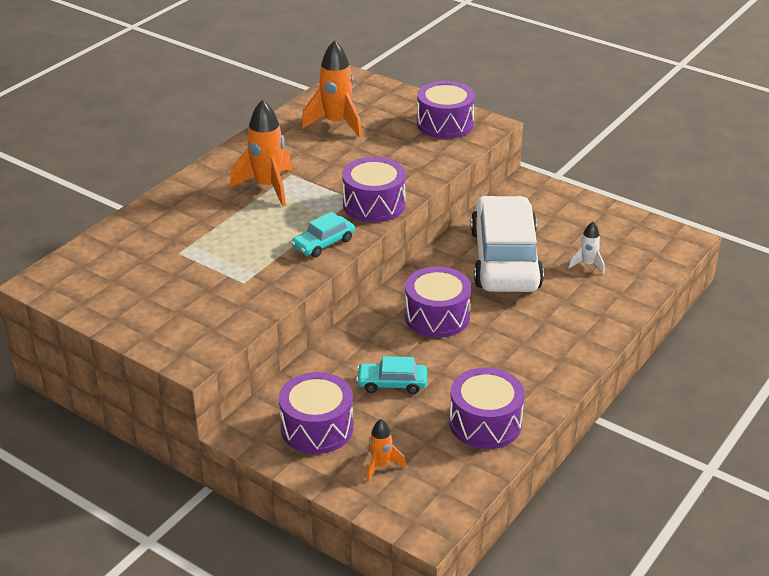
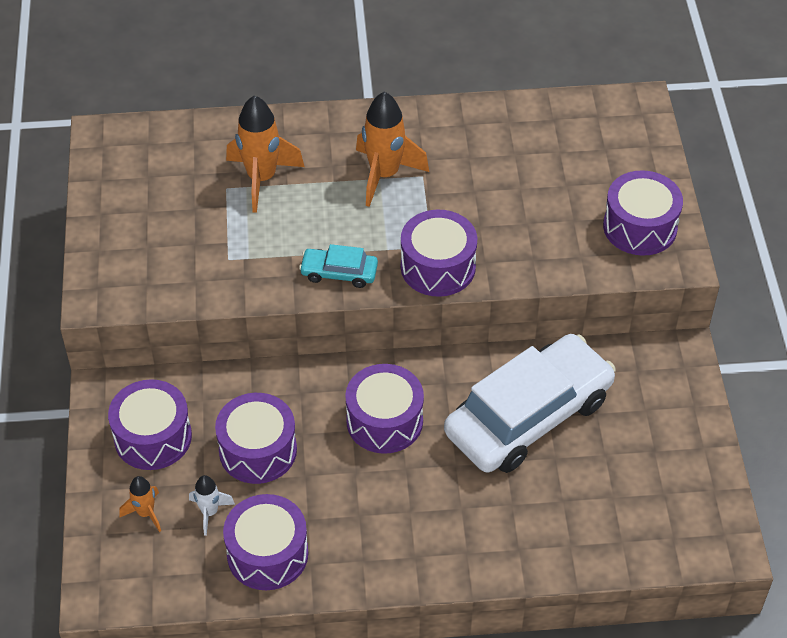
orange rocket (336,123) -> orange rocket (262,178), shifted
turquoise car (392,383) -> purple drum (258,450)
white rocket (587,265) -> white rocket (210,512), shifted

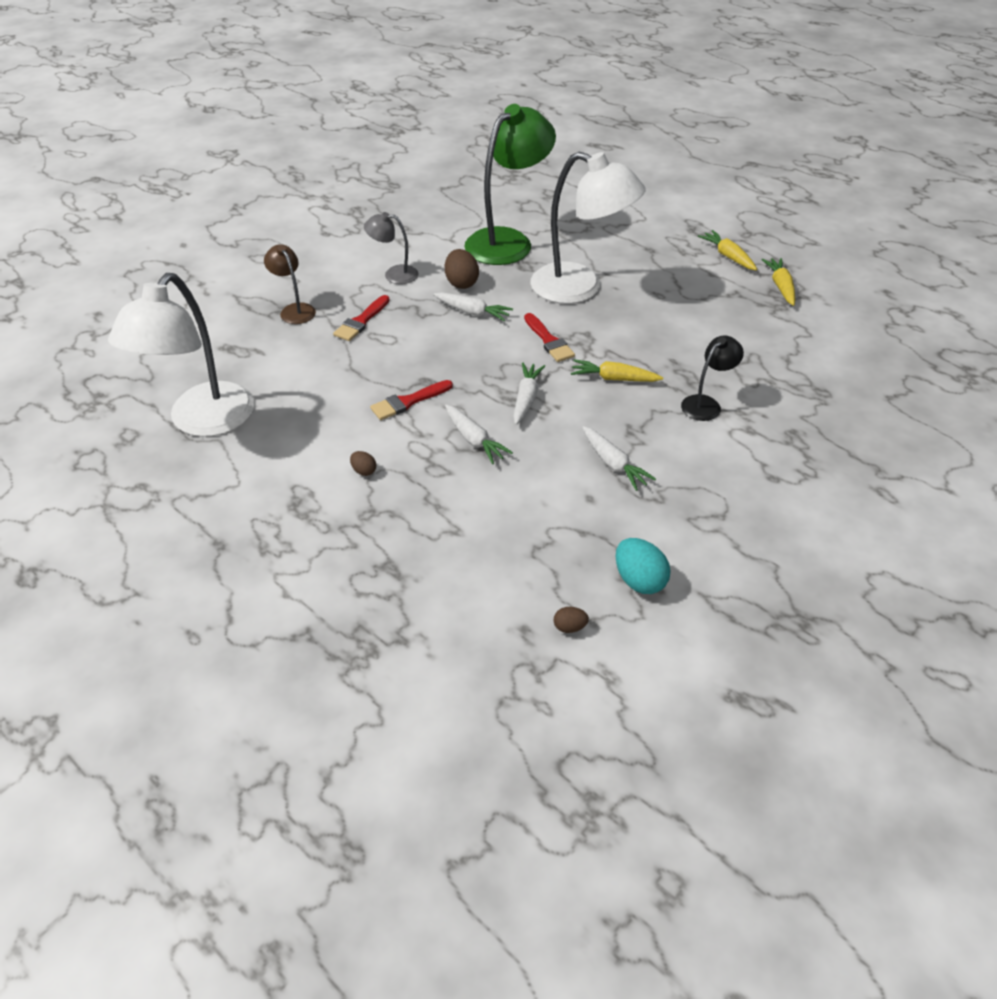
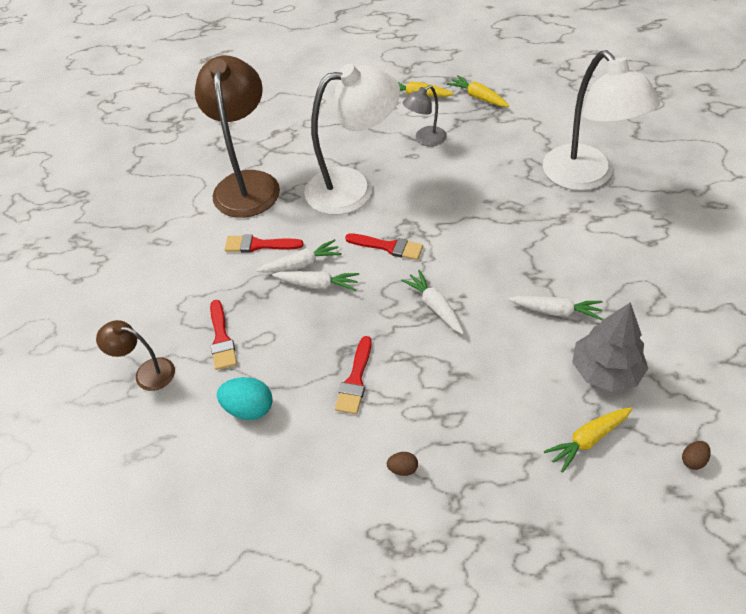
white lamp (203,421) -> white lamp (586,177), shifted
grey lamp (394,274) -> grey lamp (425,139), shifted
brown egg (461,283) -> red brush (259,245)
white carrot (474,440) -> white carrot (317,284), shifted
green lamp (508,241) -> brown lamp (247,183)
yellow carrot (614,378) -> yellow carrot (588,440), shifted
turquoise egg (639,580) -> turquoise egg (249,408), shifted
black lamp (706,404) -> none
none -> grey tree (605,371)

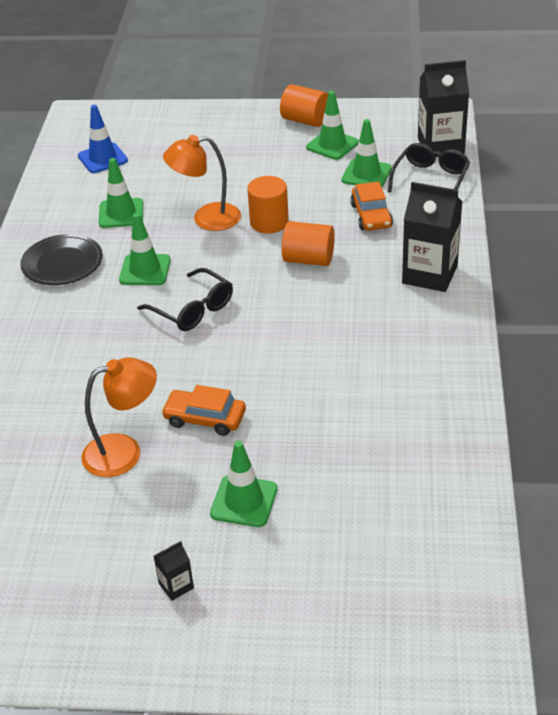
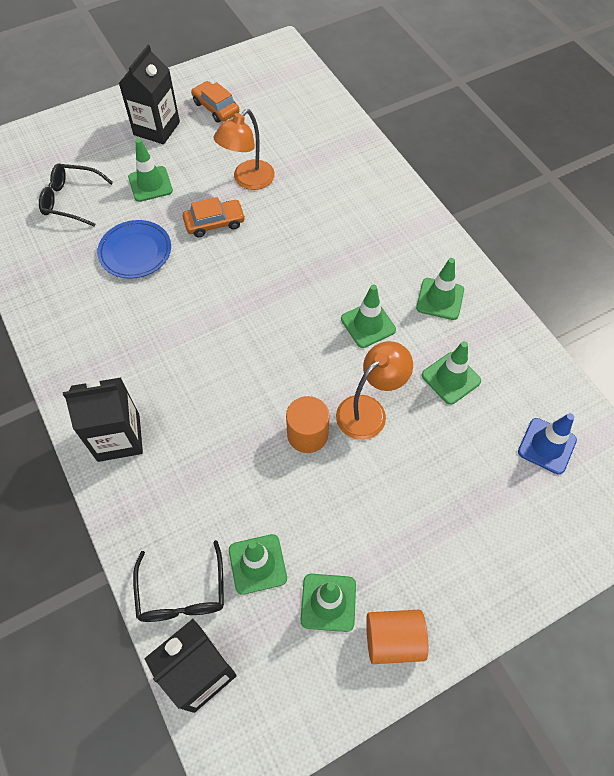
black plate (62,264) -> green traffic cone (440,299)
black glasses (193,309) -> black glasses (71,200), shifted
black carton (176,586) -> black carton (156,128), x2.25
orange cylinder (308,259) -> none
orange car (371,216) -> orange car (216,108), shifted
none -> blue plate (135,252)

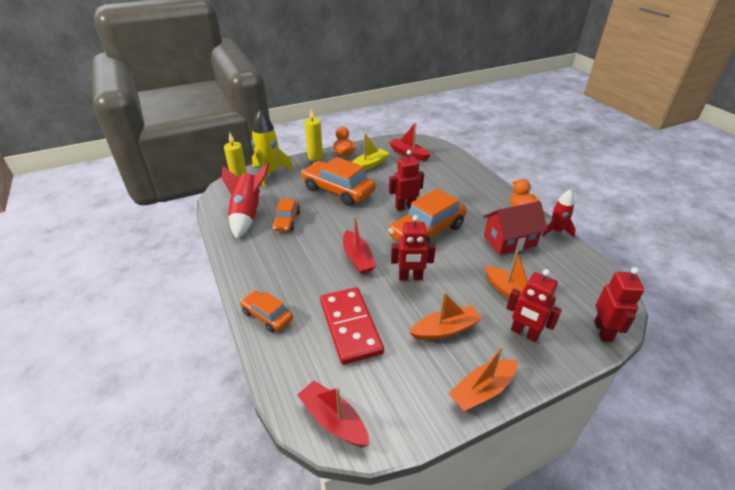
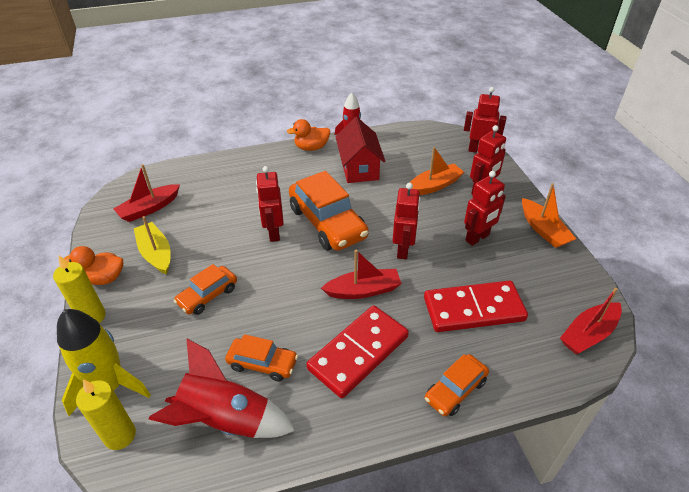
orange car (338,191) -> orange car (208,295), x0.55
orange boat (445,329) -> red robot (477,238)
none -> red domino (358,353)

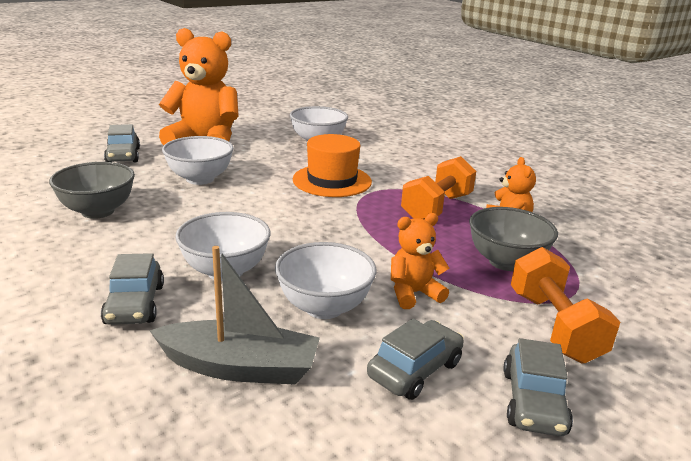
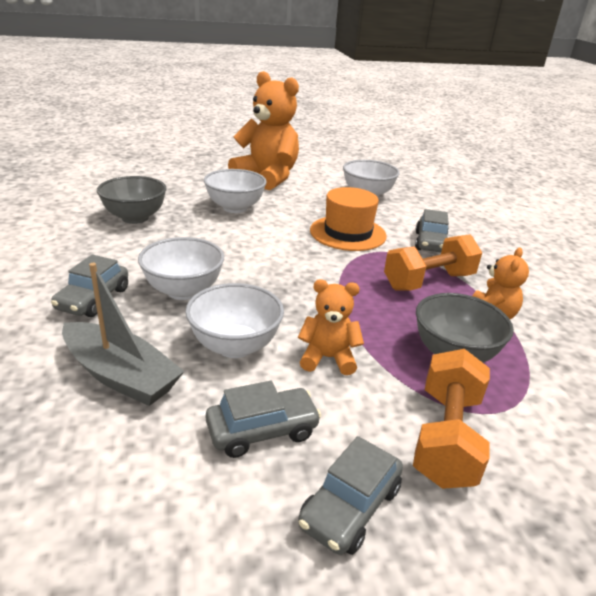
grey car (123,156) -> grey car (430,243), shifted

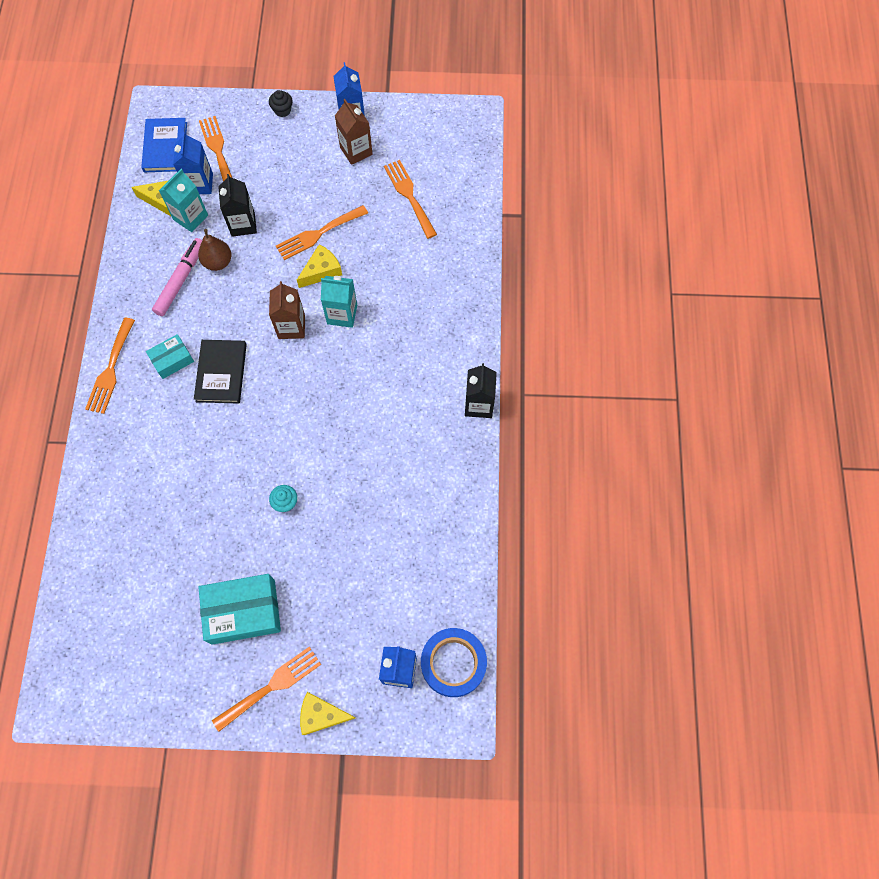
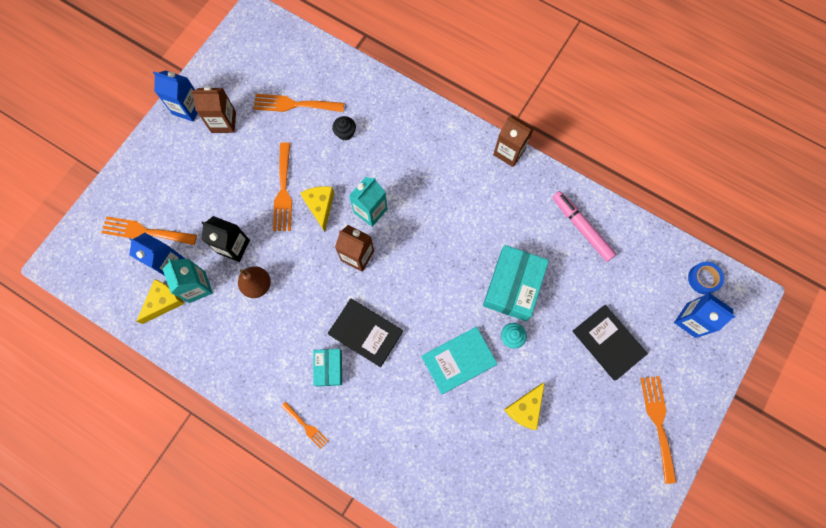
orange fork (110,370) -> orange fork (306,426), x0.57
blue book (165,147) -> none
pink marker (181,280) -> pink marker (581,228), shifted
turquoise box (243,611) -> turquoise box (513,286), shifted
black cupcake (282,110) -> black cupcake (345,133), shifted
yellow cheese (322,715) -> yellow cheese (525,408), shifted
blue tape (453,663) -> blue tape (703,279), x0.57
black carton (479,404) -> brown carton (509,152)
none -> turquoise book (458,360)
none -> black book (608,342)

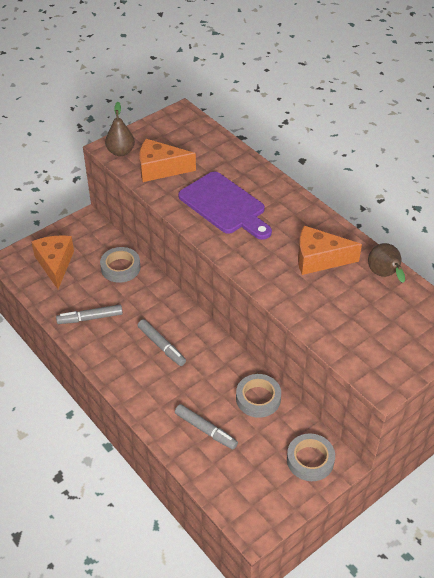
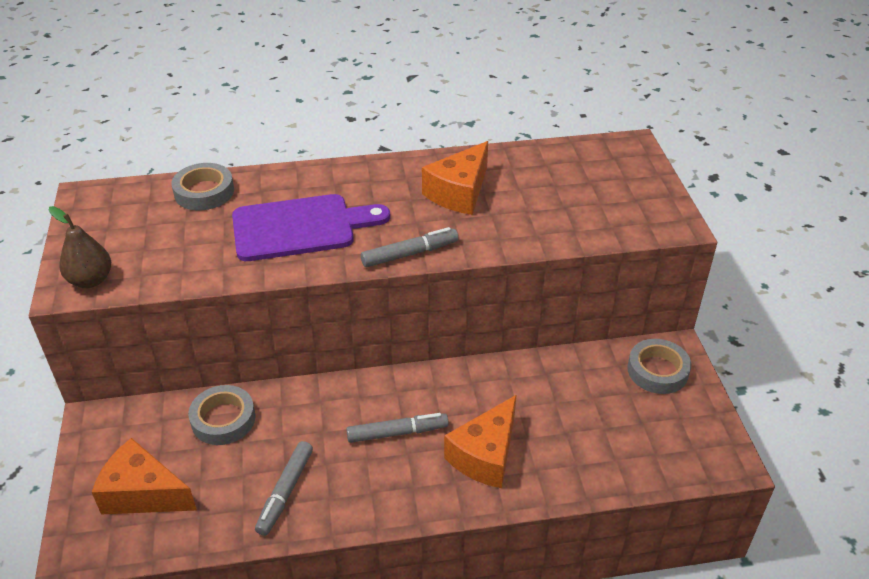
orange cheese (160,169) -> orange cheese (485,455), shifted
grey marker (205,430) -> grey marker (410,254), shifted
grey tape (258,398) -> grey tape (204,192), shifted
brown pear (384,275) -> none

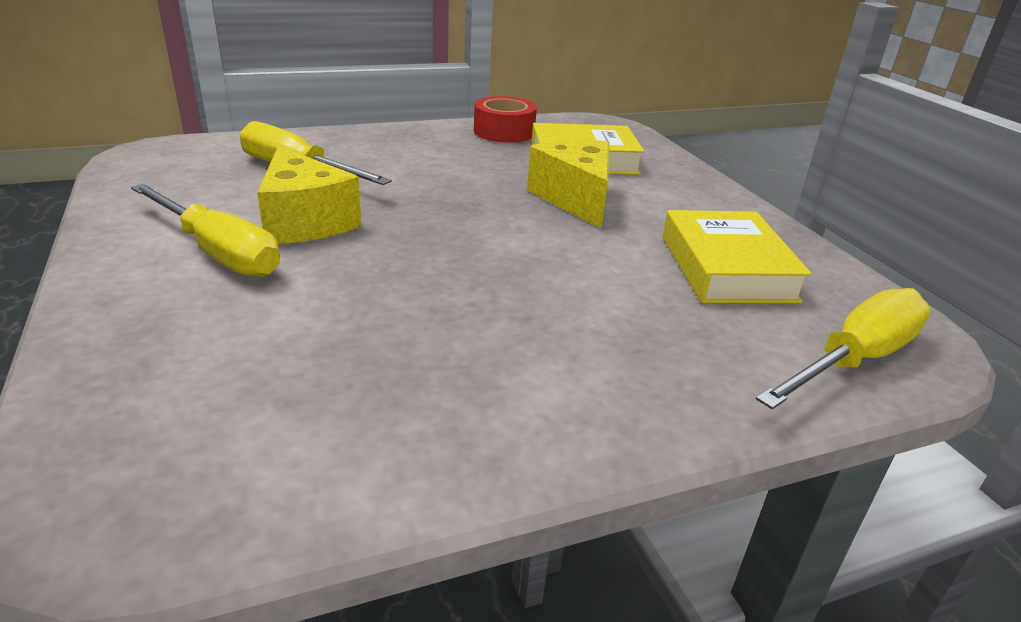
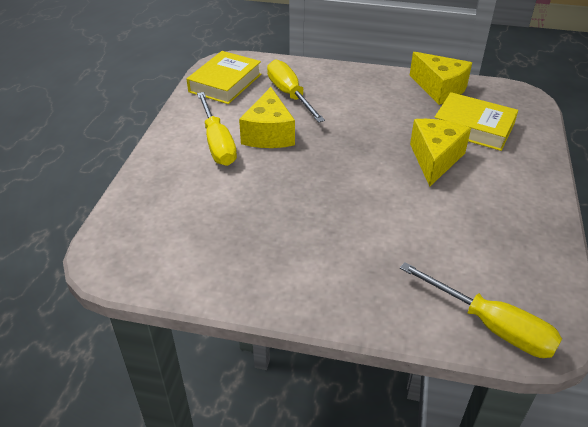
red tape (504,132) -> yellow cheese (440,89)
yellow book (726,268) -> yellow book (225,83), shifted
yellow screwdriver (854,359) -> yellow screwdriver (491,326), 45 degrees clockwise

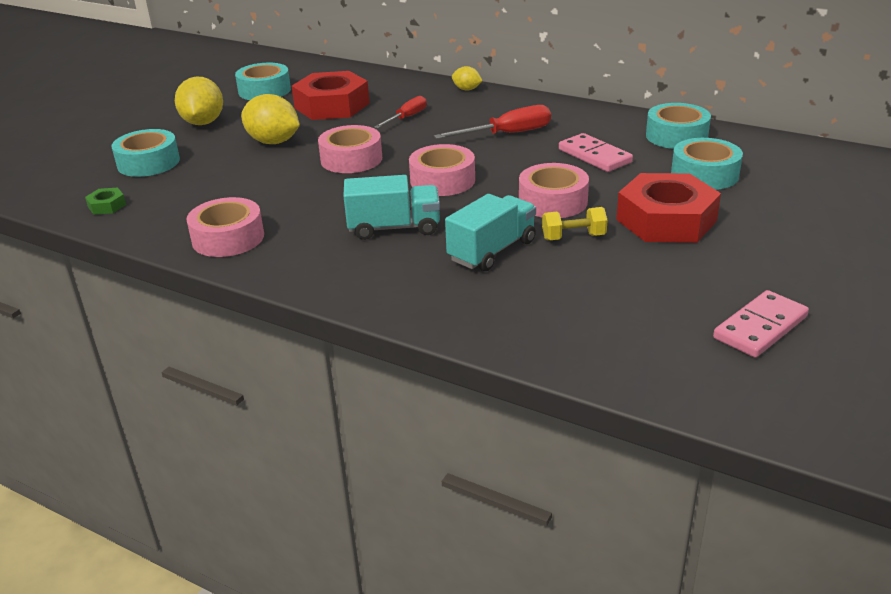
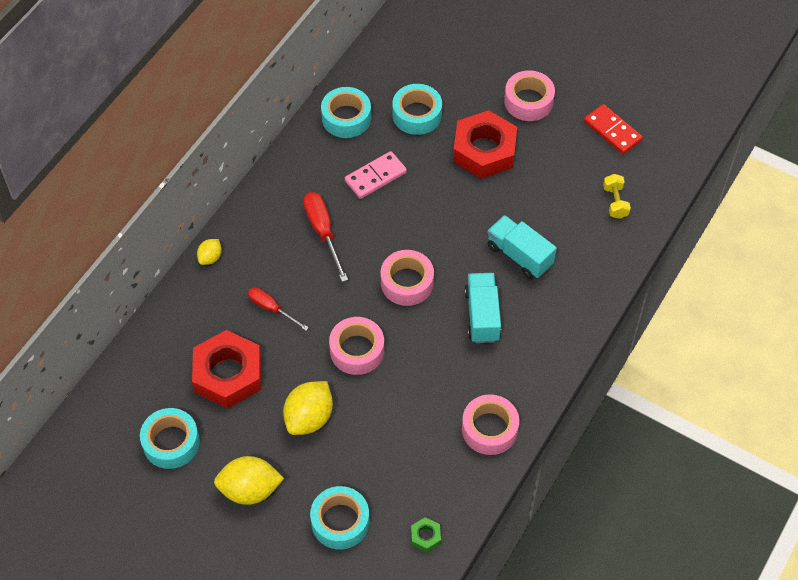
pink tape (553,201) -> pink tape (528,101), shifted
yellow dumbbell (573,237) -> yellow dumbbell (615,202), shifted
pink domino (760,327) -> red domino (612,131)

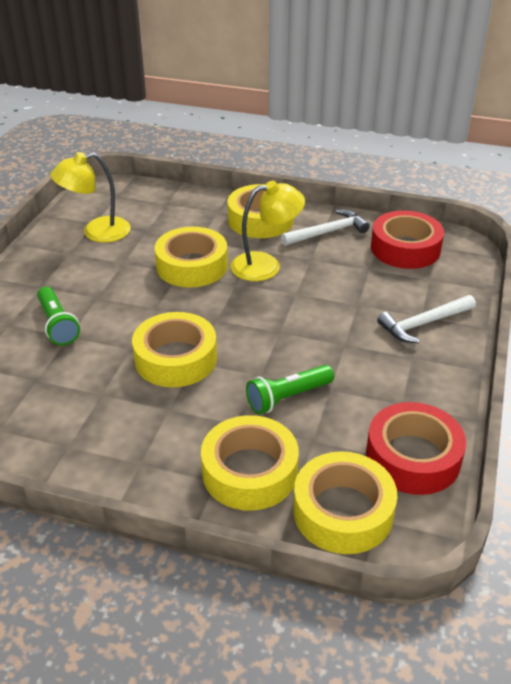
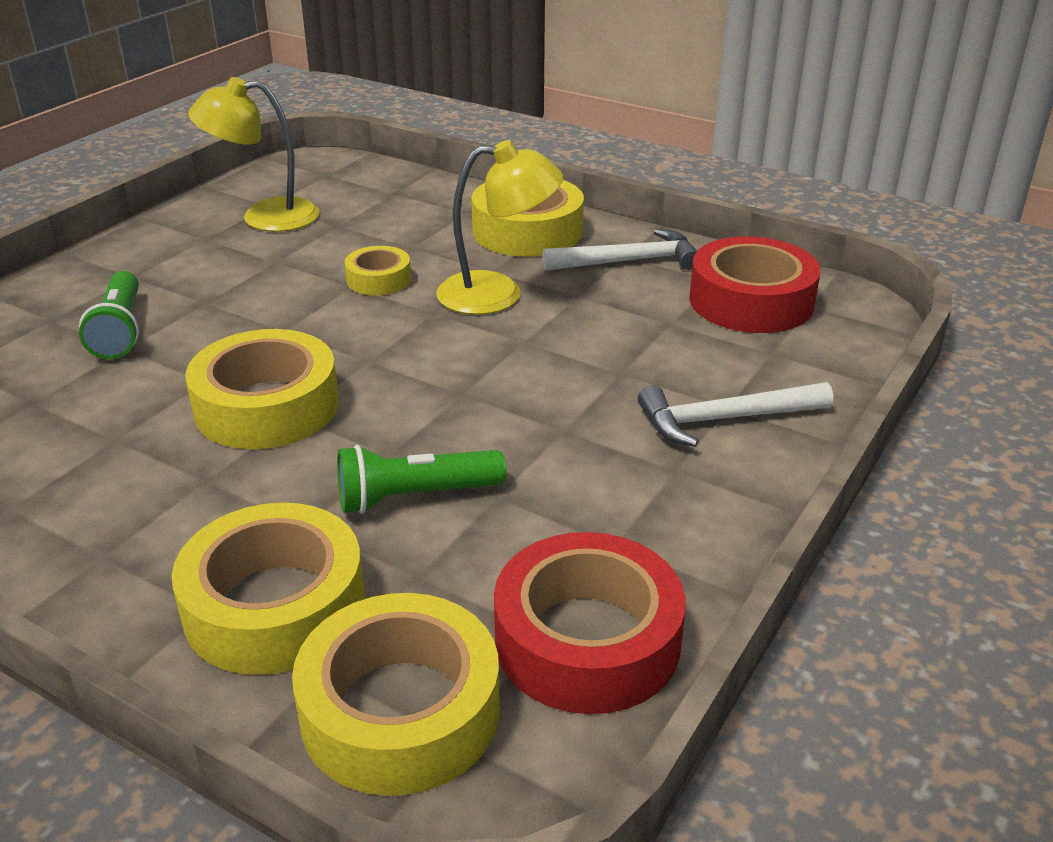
yellow tape (192,266) -> yellow tape (378,279), x0.54

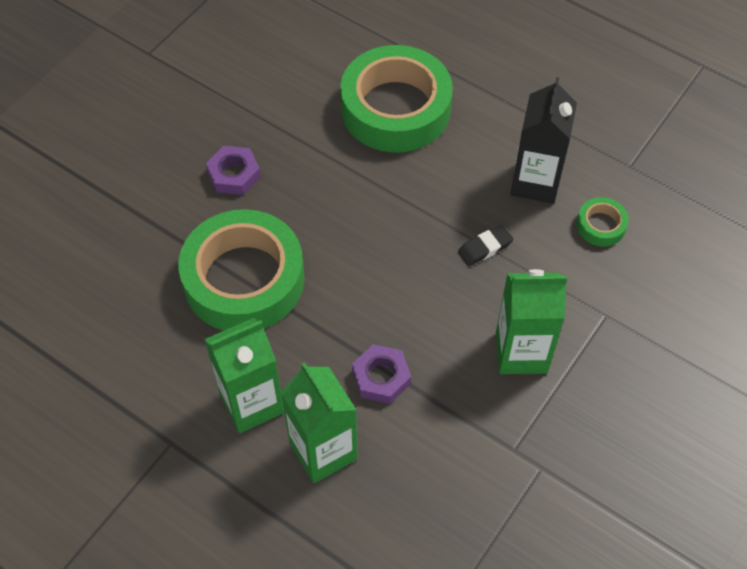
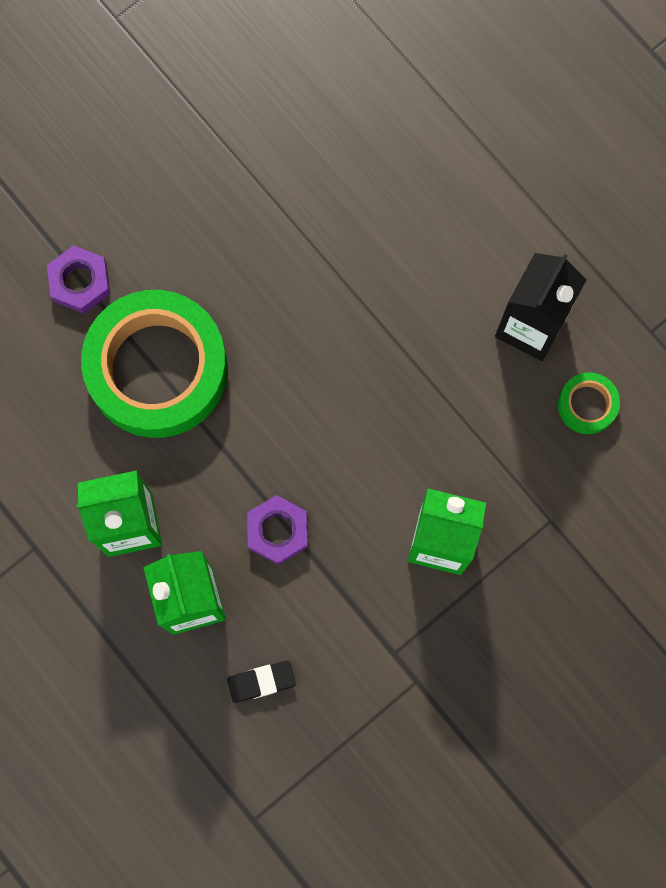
purple nut (234,174) -> purple nut (80,282), shifted
green tape (395,108) -> none
black eraser (485,248) -> black eraser (261,682), shifted

